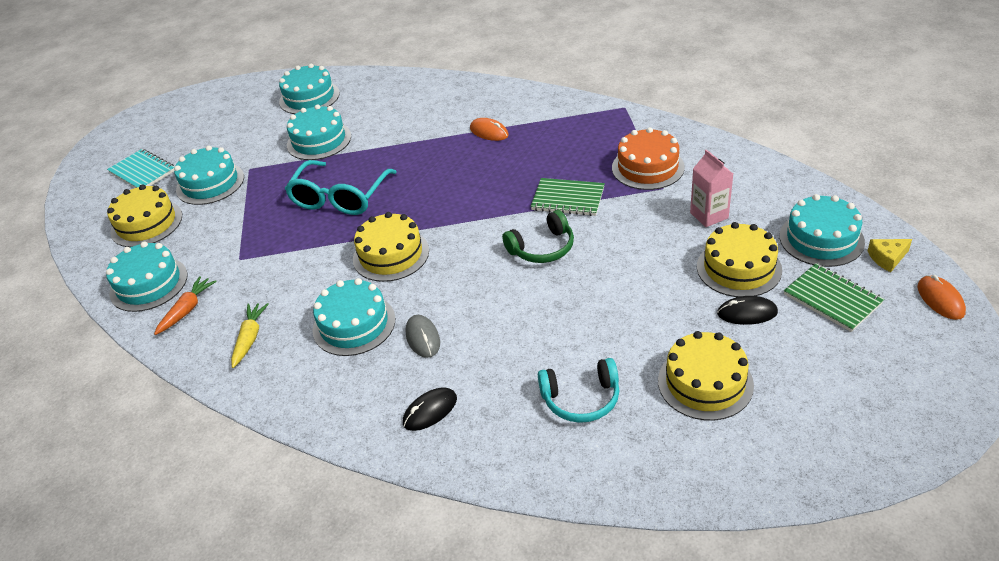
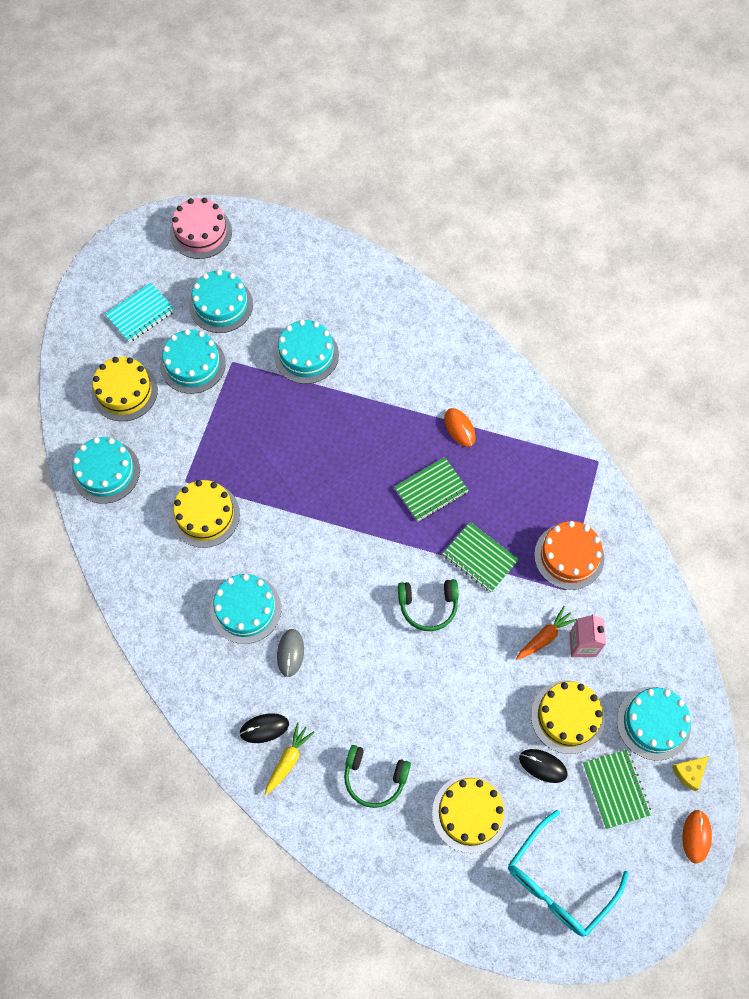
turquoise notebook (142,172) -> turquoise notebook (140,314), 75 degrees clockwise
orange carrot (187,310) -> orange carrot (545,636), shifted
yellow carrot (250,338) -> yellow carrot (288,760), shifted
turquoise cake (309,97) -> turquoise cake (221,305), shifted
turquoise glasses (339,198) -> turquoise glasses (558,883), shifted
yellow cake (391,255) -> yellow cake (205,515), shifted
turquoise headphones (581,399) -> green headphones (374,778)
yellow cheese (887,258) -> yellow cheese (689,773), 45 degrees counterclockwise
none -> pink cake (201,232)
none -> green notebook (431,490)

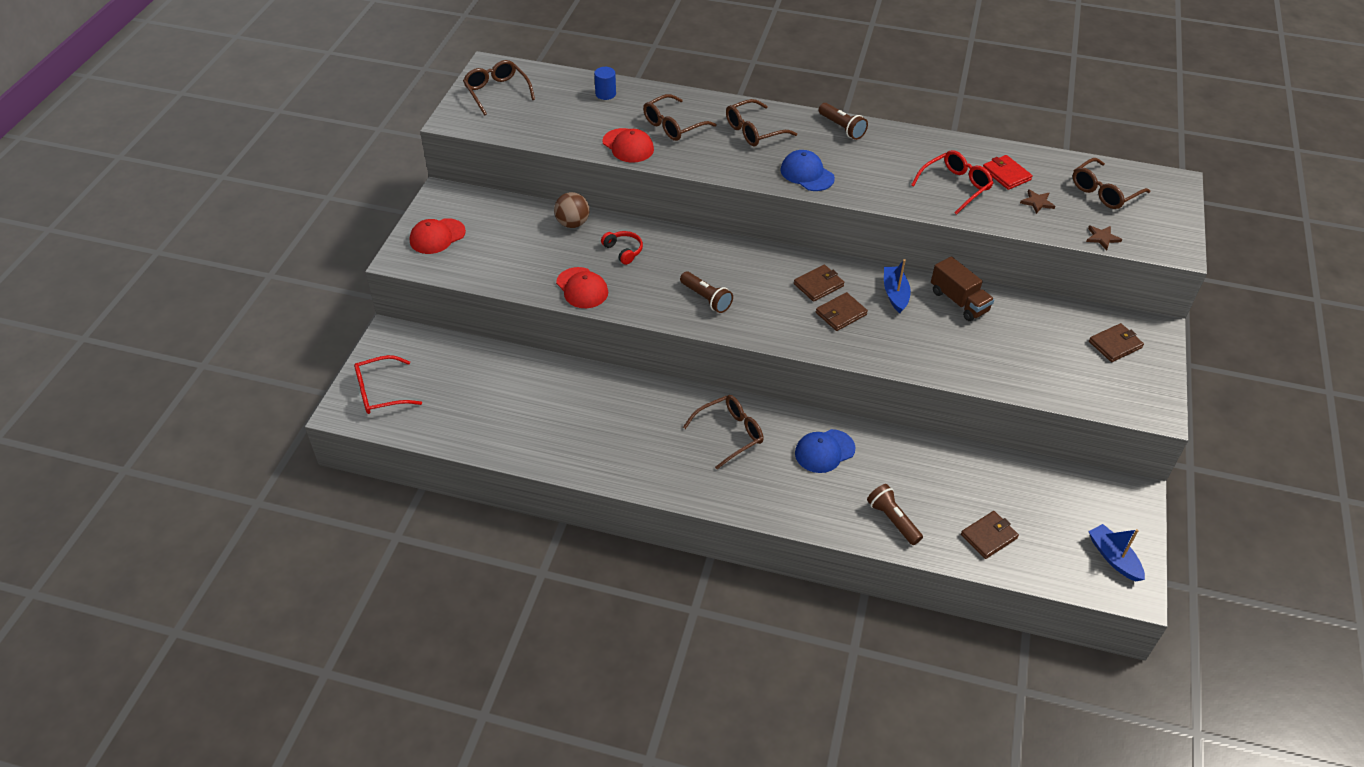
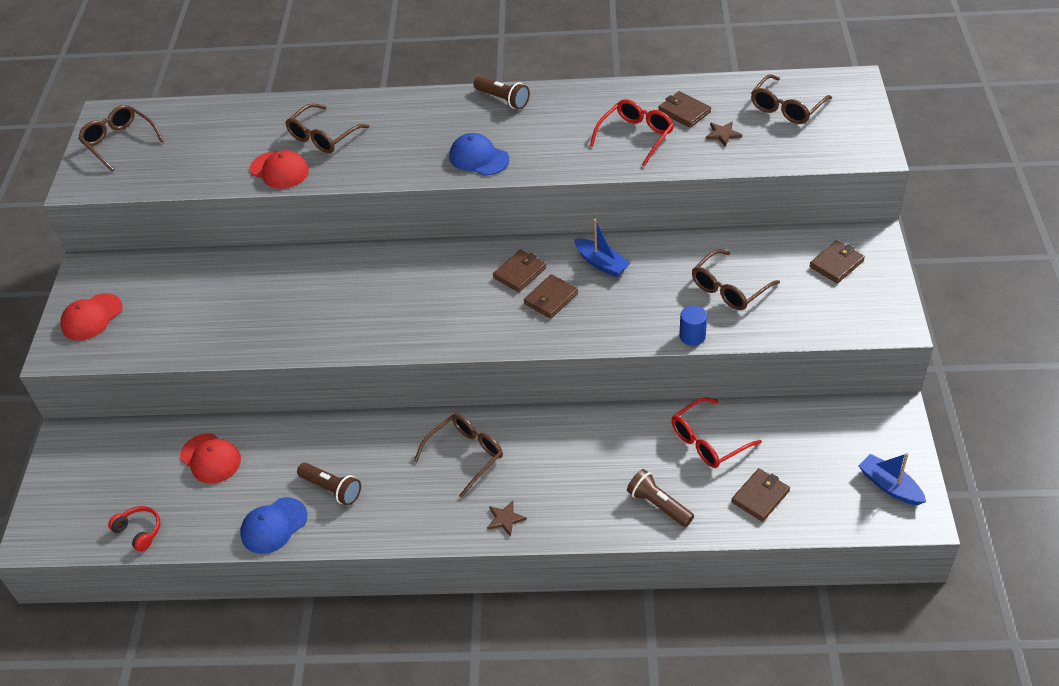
red glasses (380,392) -> red glasses (708,441), shifted
brown ball (572,223) -> none
red cap (582,288) -> red cap (210,458), shifted
blue cylinder (605,94) -> blue cylinder (692,336), shifted
red headphones (623,251) -> red headphones (139,531), shifted
brown flashlight (706,298) -> brown flashlight (332,489), shifted
brown glasses (753,131) -> brown glasses (729,289), shifted
blue cap (824,451) -> blue cap (273,526), shifted
blue boat (895,294) -> blue boat (601,263), 150 degrees clockwise
brown truck (959,301) -> none
red wallet (1006,174) -> brown wallet (684,112)
brown star (1102,238) -> brown star (505,519), shifted

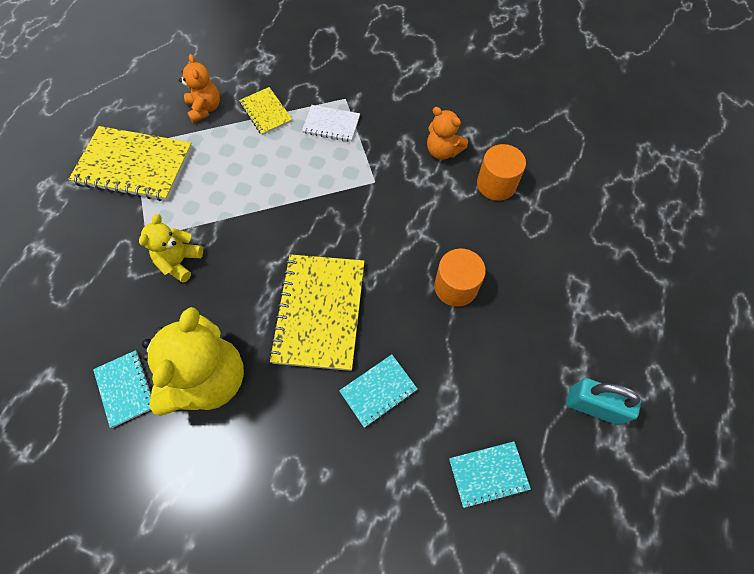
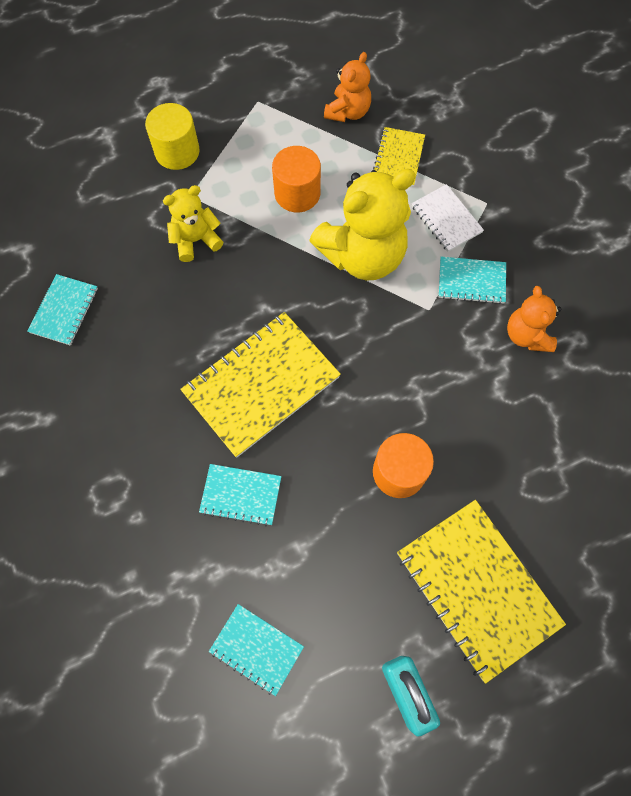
yellow notebook (134,165) -> yellow notebook (477,588), shifted
yellow teddy bear (208,379) -> yellow teddy bear (362,255), shifted
orange cylinder (496,184) -> orange cylinder (297,193), shifted
none -> yellow cylinder (177,151)
none -> turquoise notebook (471,281)

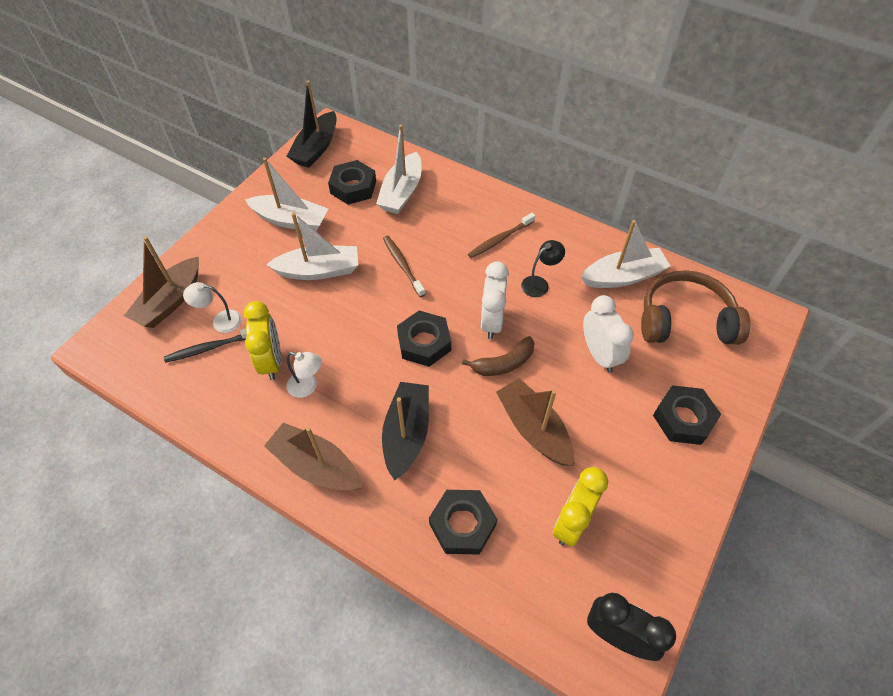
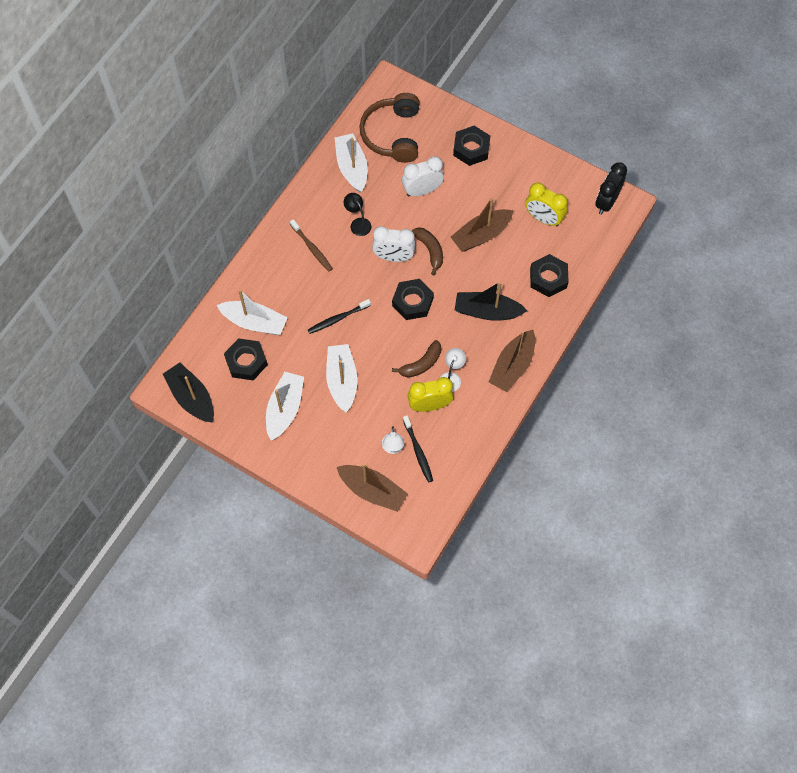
black boat (316,148) -> black boat (192,398), 150 degrees counterclockwise
brown toothbrush (402,265) -> black toothbrush (337,319)
none -> brown banana (421,364)

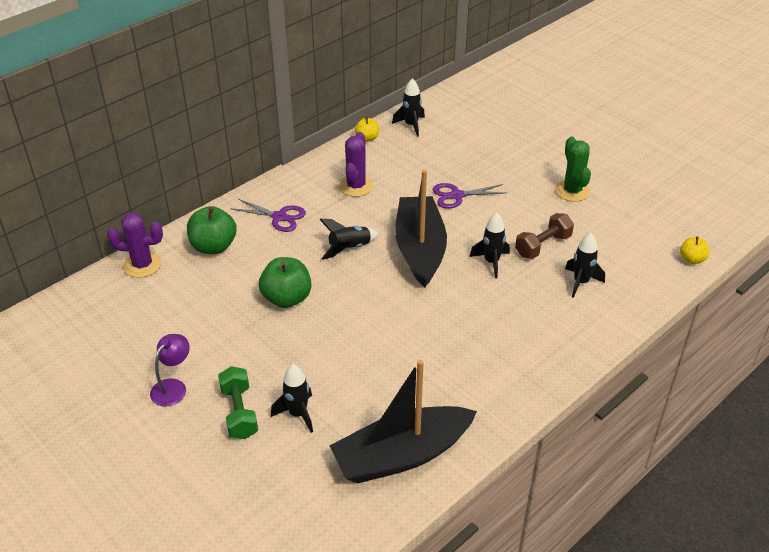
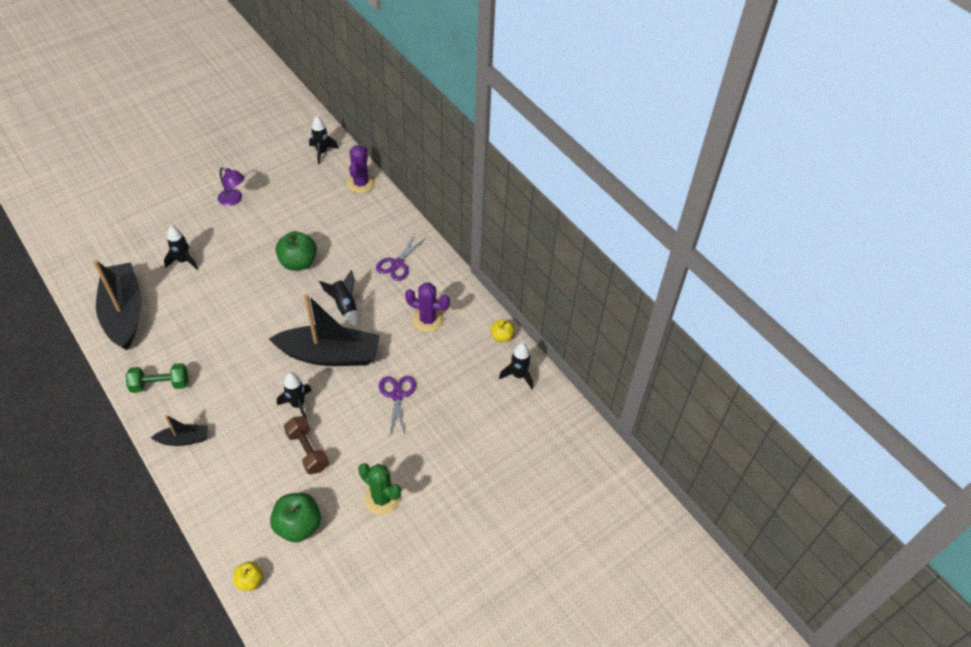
green apple (213,246) -> green apple (298,525), shifted
green dumbbell (239,412) -> green dumbbell (160,384), shifted
green cactus (572,191) -> green cactus (382,498), 45 degrees clockwise
black rocket (581,282) -> black rocket (322,152), shifted
none -> black boat (184,439)

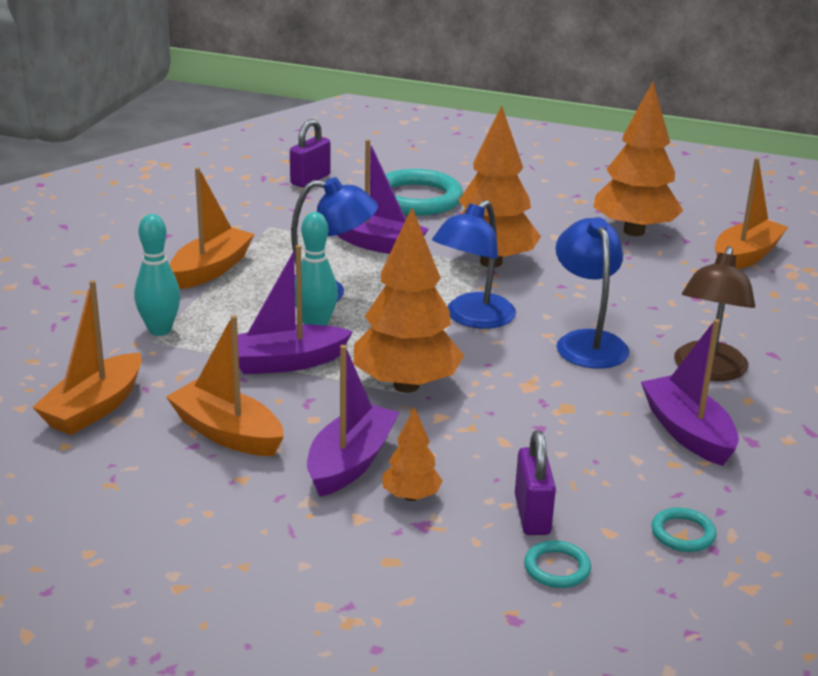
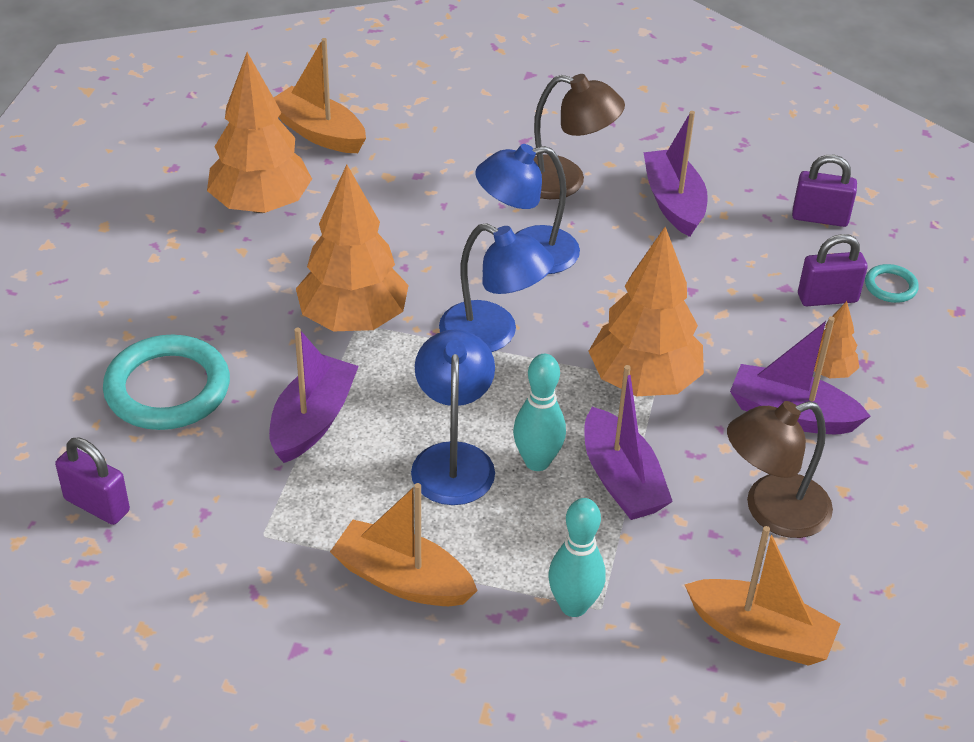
orange boat (227,433) -> brown lamp (772,511)
purple boat (687,432) -> purple boat (674,202), 105 degrees clockwise
turquoise ring (683,533) -> purple padlock (820,218)

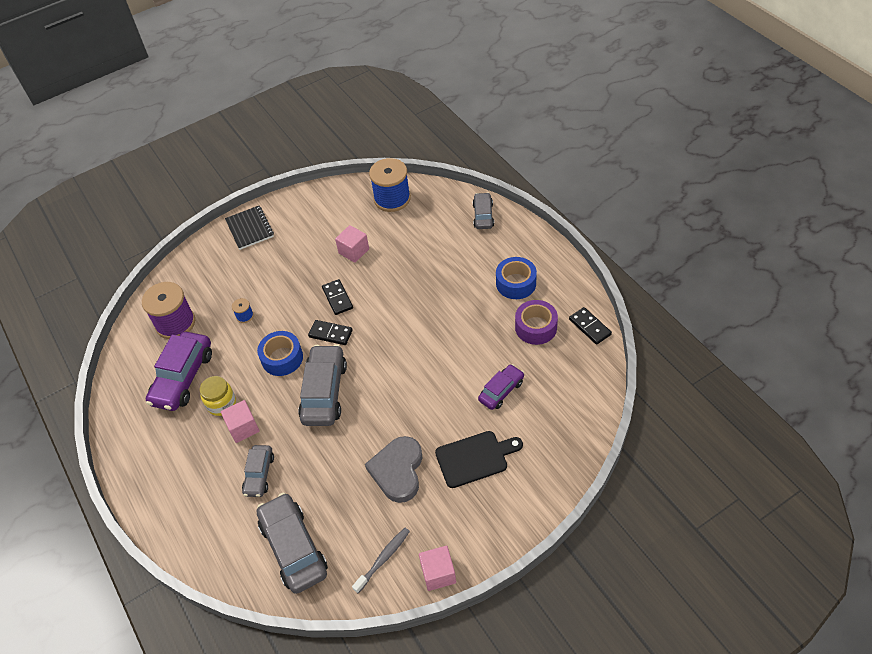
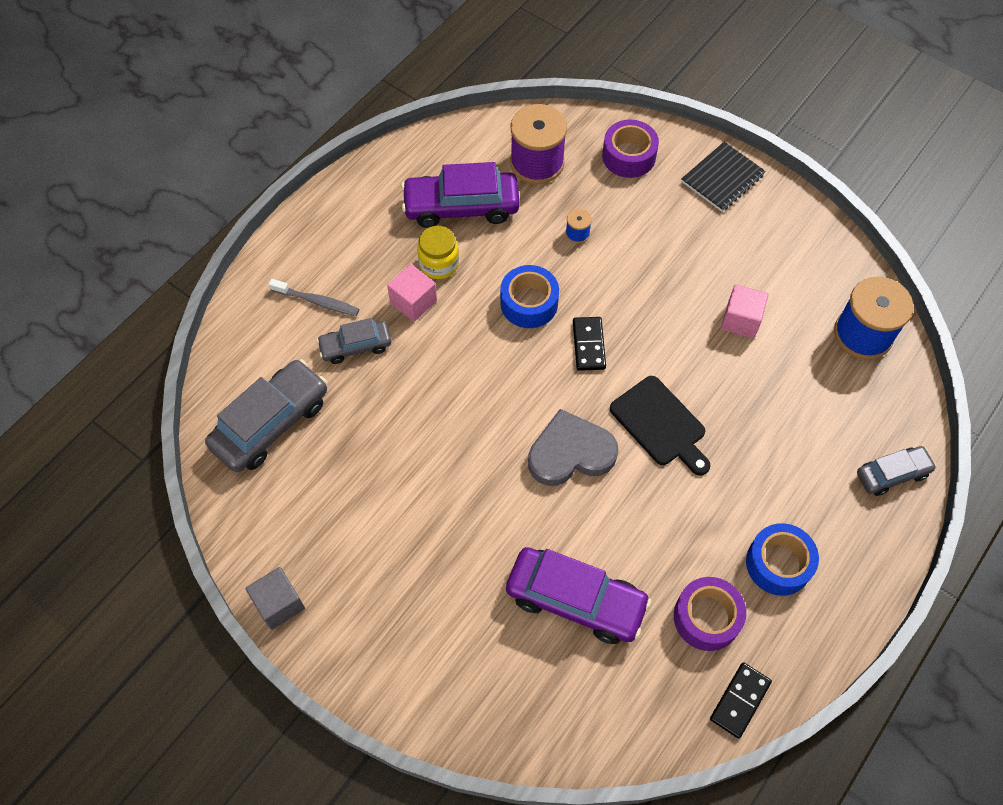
grey car (324,392) -> none
black domino (337,298) -> none
grey toothbrush (383,559) -> grey toothbrush (317,301), shifted
grey heart (398,471) -> grey heart (570,453), shifted
pink cube (438,573) -> grey cube (279,604)
black cutting board (475,458) -> black cutting board (660,424), shifted
purple car (501,391) -> purple car (575,600), x1.72
none -> purple tape (628,156)

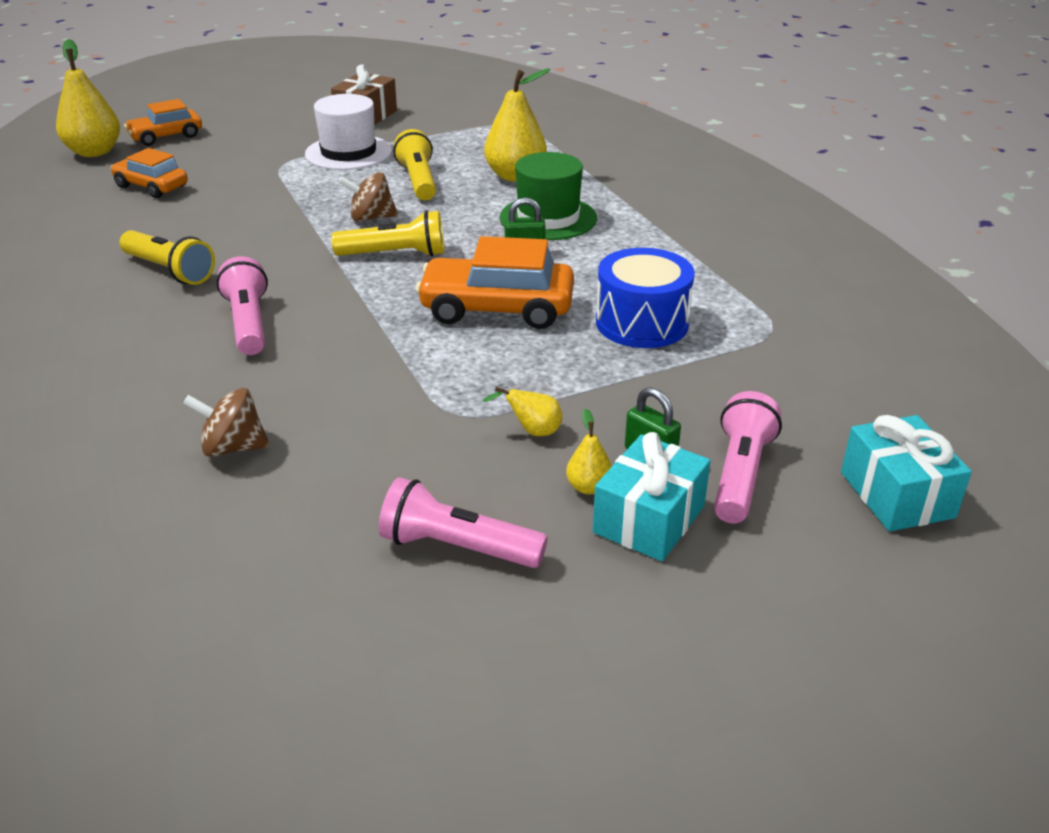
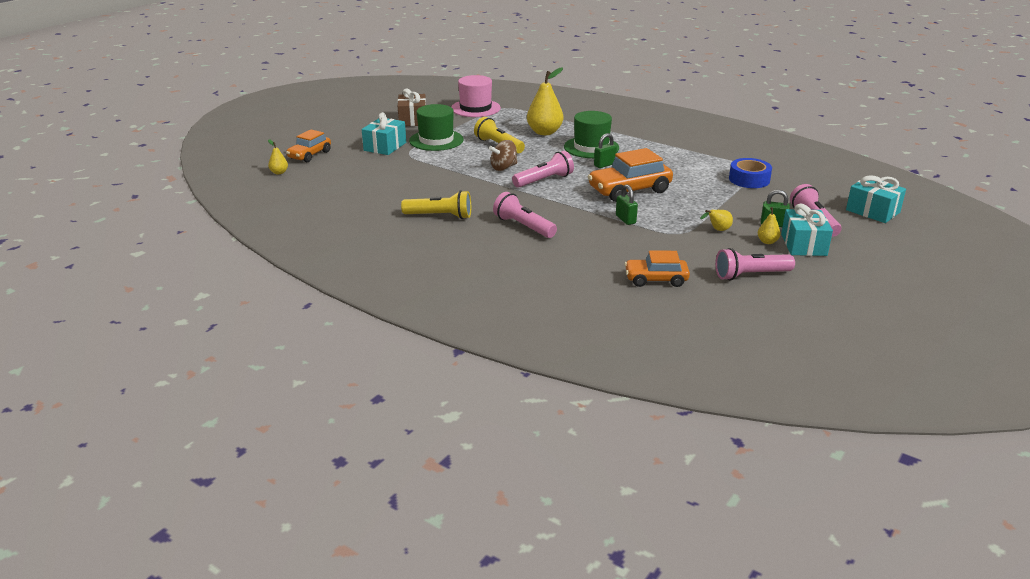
yellow pear (94,152) -> yellow pear (279,172), x0.47
orange car (151,186) -> orange car (656,279), shifted
brown spinning top (233,447) -> none
white hat (348,152) -> green hat (436,140)
yellow flashlight (395,254) -> pink flashlight (544,180)
blue drum (642,323) -> none
none -> turquoise gift (385,146)
none -> pink hat (475,108)
none -> green padlock (625,219)
none -> blue tape (749,179)

